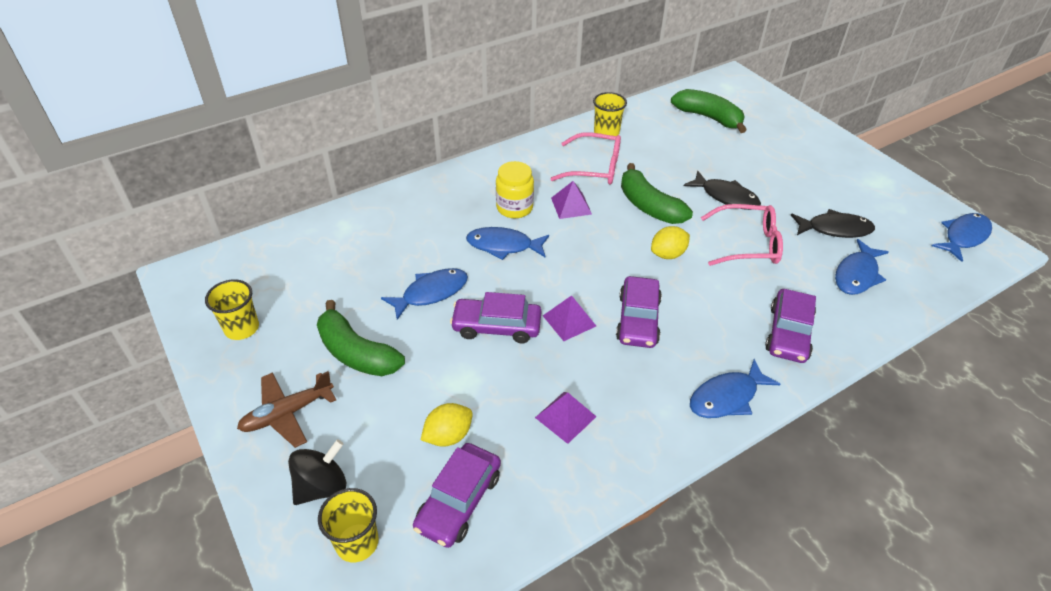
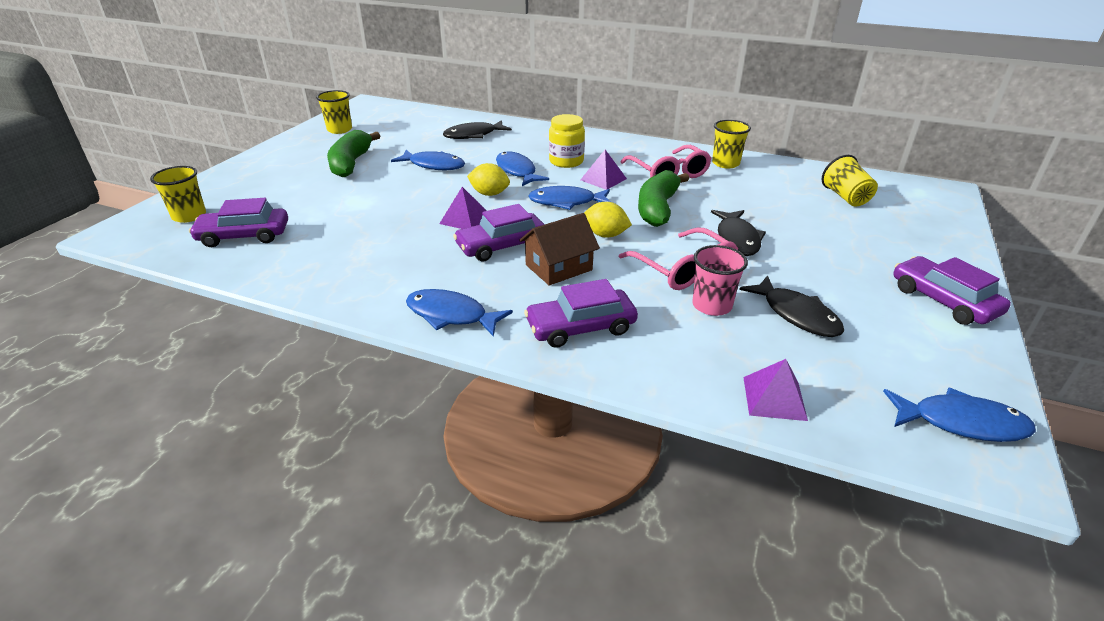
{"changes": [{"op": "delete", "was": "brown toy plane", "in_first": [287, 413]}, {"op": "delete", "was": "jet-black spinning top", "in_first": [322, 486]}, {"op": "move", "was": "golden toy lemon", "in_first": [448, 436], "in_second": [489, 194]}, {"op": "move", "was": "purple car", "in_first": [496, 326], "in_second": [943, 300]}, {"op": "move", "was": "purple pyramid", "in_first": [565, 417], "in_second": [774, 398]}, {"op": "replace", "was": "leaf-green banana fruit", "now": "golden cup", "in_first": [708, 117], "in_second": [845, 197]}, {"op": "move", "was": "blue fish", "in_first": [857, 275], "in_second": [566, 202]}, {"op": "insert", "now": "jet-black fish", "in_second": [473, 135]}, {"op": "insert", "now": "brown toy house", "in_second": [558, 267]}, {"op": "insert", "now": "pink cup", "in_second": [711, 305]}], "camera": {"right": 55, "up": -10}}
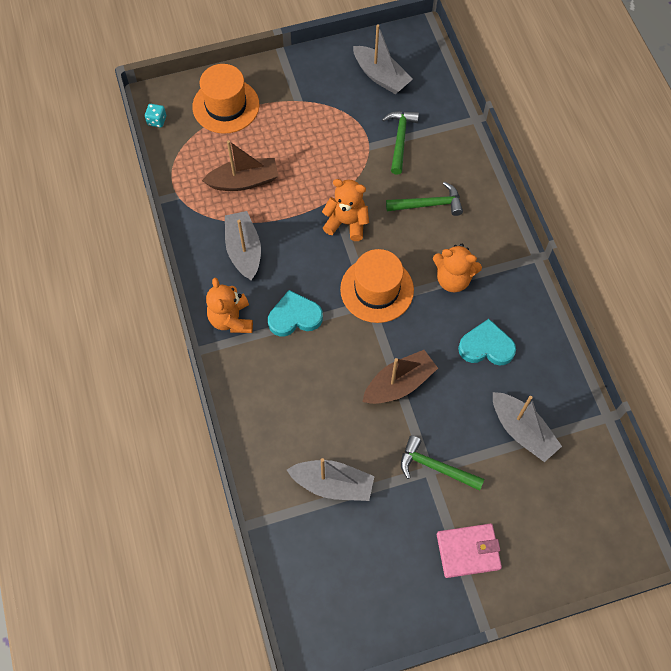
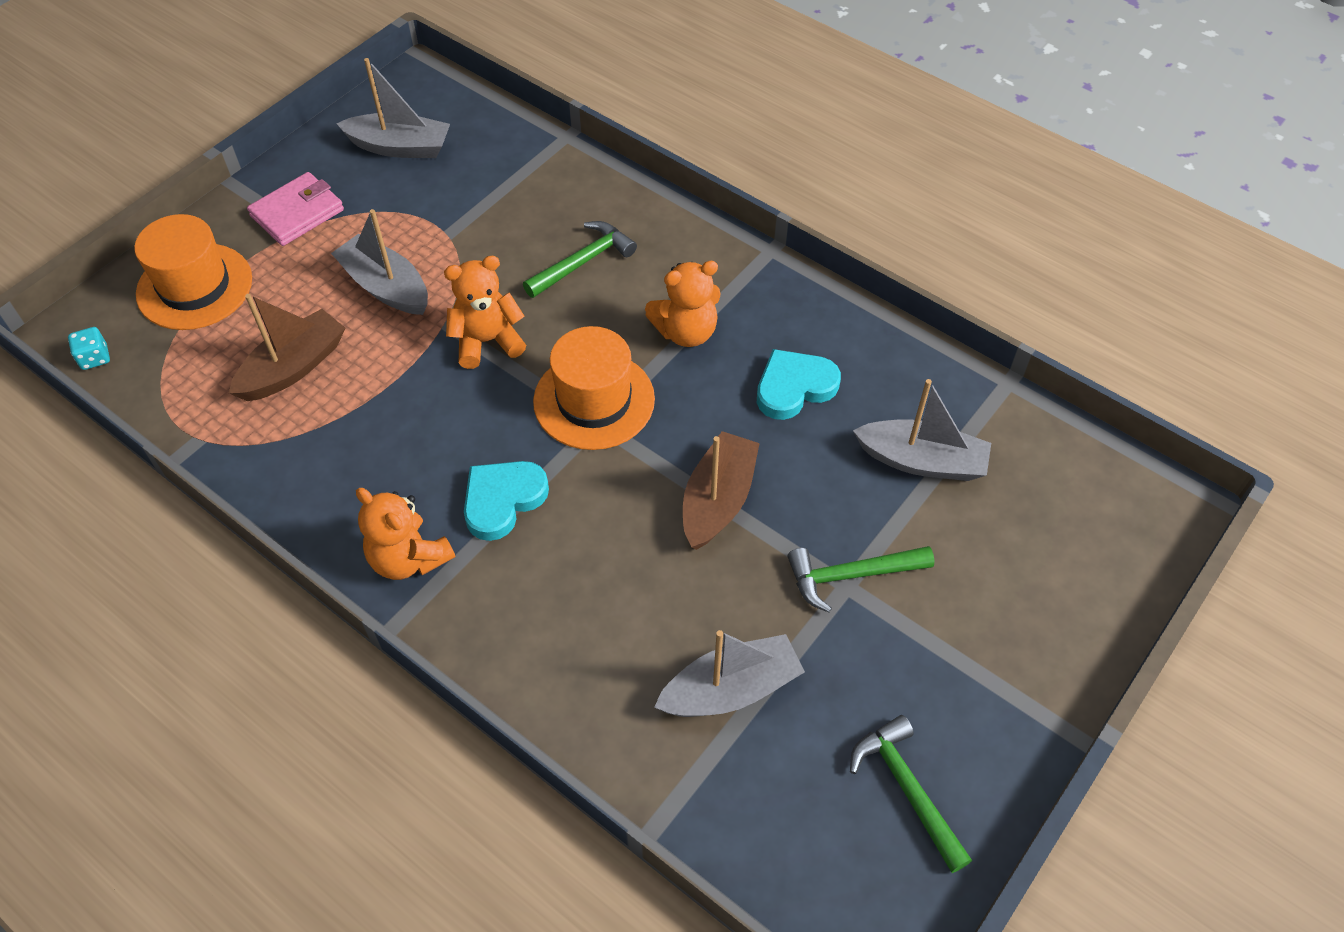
{"changes": [{"op": "move", "was": "grey boat", "in_first": [244, 250], "in_second": [386, 287]}, {"op": "move", "was": "leaf-green claw hammer", "in_first": [400, 139], "in_second": [907, 789]}, {"op": "move", "was": "pink billfold", "in_first": [468, 551], "in_second": [297, 213]}], "camera": {"right": -35, "up": -10}}
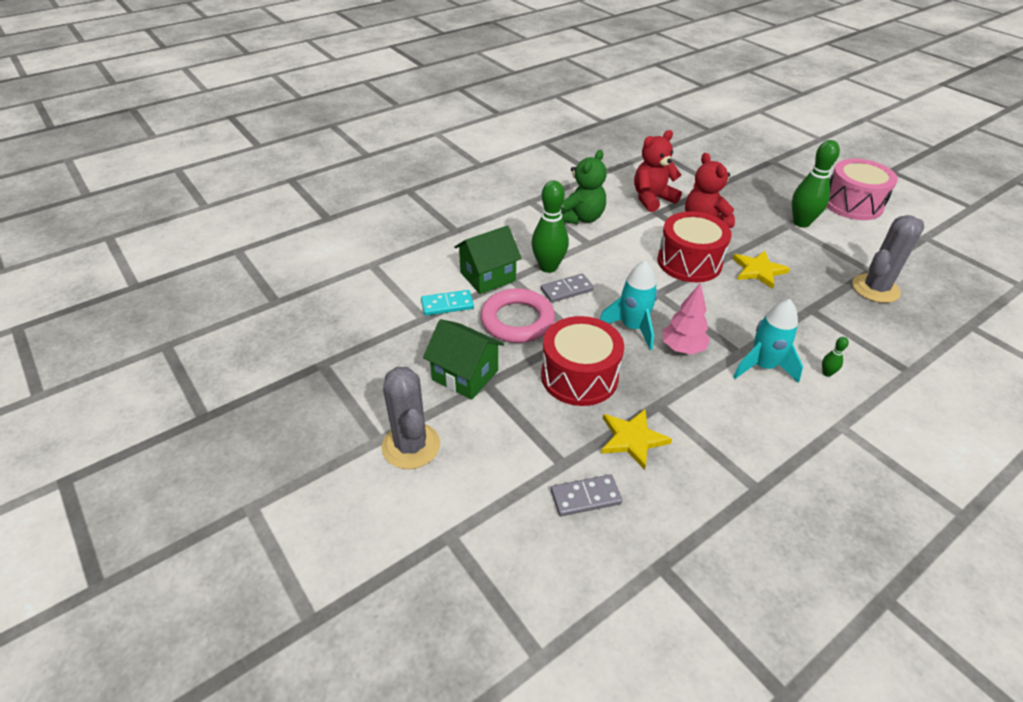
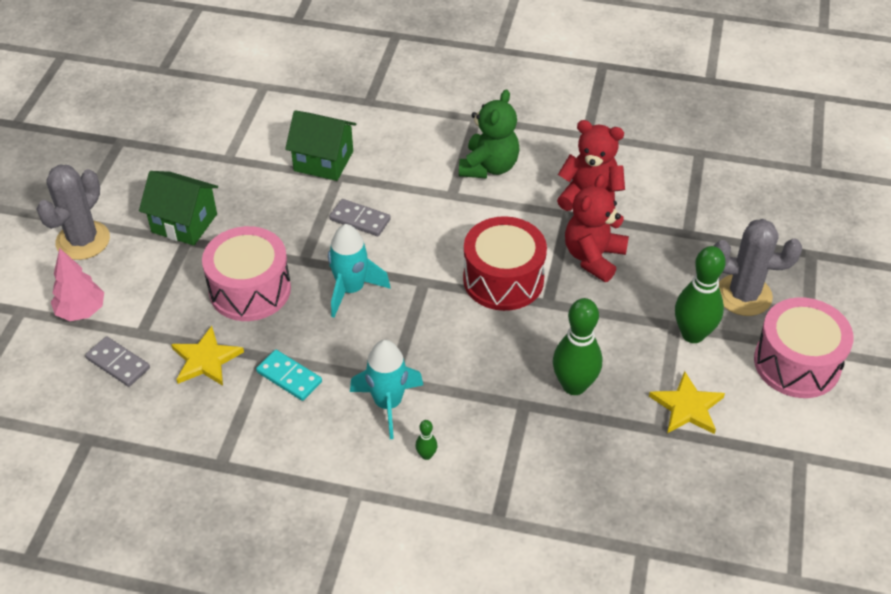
{"changes": [{"op": "move", "was": "aqua domino piece", "in_first": [447, 305], "in_second": [289, 377]}, {"op": "rotate", "was": "leaf-green toy house", "in_first": [465, 375], "in_second": [184, 223], "clockwise": -60}, {"op": "delete", "was": "pink ring", "in_first": [517, 320]}, {"op": "move", "was": "leaf-green tenpin", "in_first": [548, 267], "in_second": [574, 385]}, {"op": "recolor", "was": "crimson snare drum", "now": "pink snare drum", "in_first": [579, 376], "in_second": [250, 289]}, {"op": "rotate", "was": "leaf-green teddy", "in_first": [581, 218], "in_second": [489, 167], "clockwise": -60}, {"op": "move", "was": "pink tree", "in_first": [682, 348], "in_second": [81, 311]}, {"op": "move", "was": "golden star shape", "in_first": [758, 270], "in_second": [687, 407]}, {"op": "move", "was": "grey cactus", "in_first": [875, 289], "in_second": [743, 295]}], "camera": {"right": 50, "up": 5}}
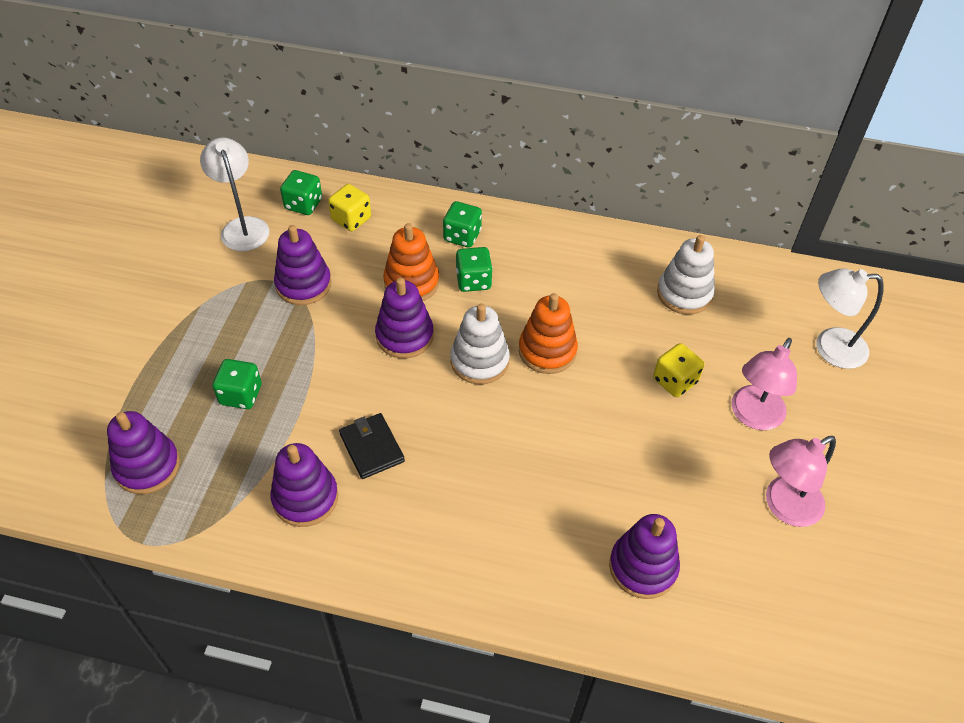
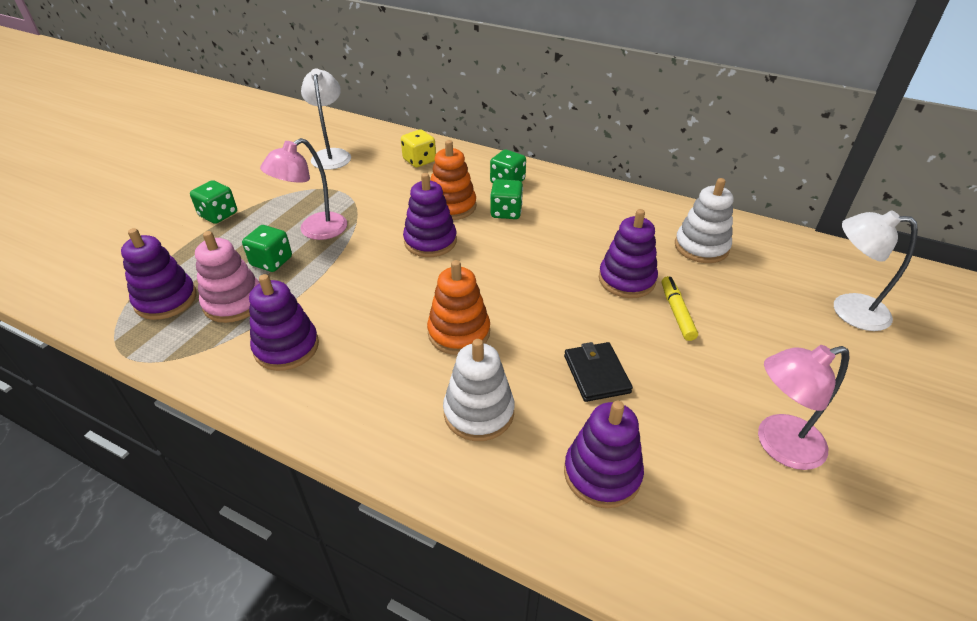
{"changes": [{"op": "move", "was": "purple ring stacker", "in_first": [303, 284], "in_second": [626, 280]}, {"op": "move", "was": "leaf-green dice", "in_first": [303, 204], "in_second": [218, 215]}, {"op": "move", "was": "jet-black billfold", "in_first": [372, 448], "in_second": [596, 374]}, {"op": "move", "was": "snow-white ring stacker", "in_first": [479, 361], "in_second": [479, 412]}, {"op": "move", "was": "bright orange ring stacker", "in_first": [547, 351], "in_second": [459, 332]}, {"op": "replace", "was": "golden dice", "now": "golden marker", "in_first": [675, 381], "in_second": [676, 312]}, {"op": "move", "was": "pink reading lamp", "in_first": [753, 416], "in_second": [315, 231]}, {"op": "insert", "now": "pink ring stacker", "in_second": [234, 302]}], "camera": {"right": 15, "up": -10}}
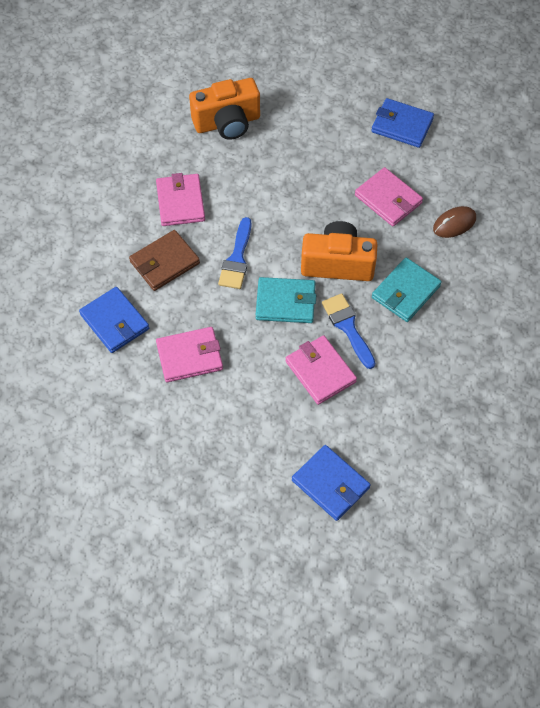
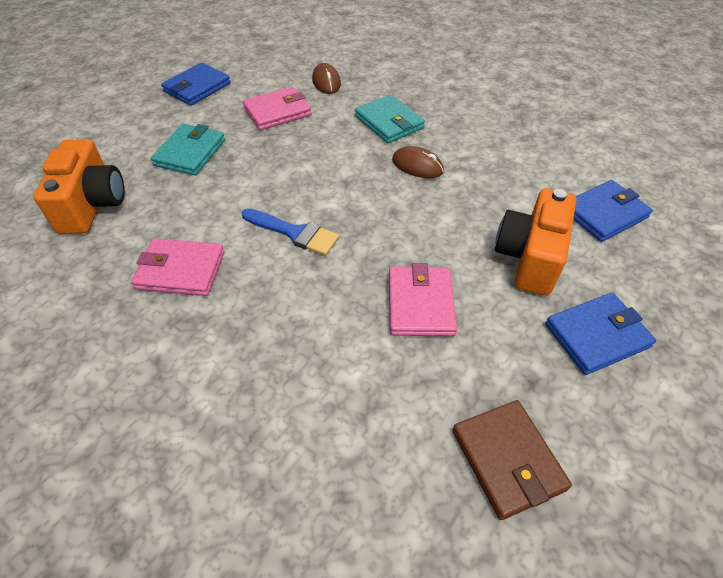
{"changes": [{"op": "move", "was": "blue billfold", "in_first": [114, 322], "in_second": [596, 335]}, {"op": "move", "was": "brown billfold", "in_first": [164, 262], "in_second": [507, 459]}, {"op": "move", "was": "aqua billfold", "in_first": [285, 302], "in_second": [190, 153]}, {"op": "delete", "was": "pink billfold", "in_first": [320, 371]}, {"op": "move", "was": "bright orange compact camera", "in_first": [337, 263], "in_second": [529, 257]}, {"op": "replace", "was": "blue paint brush", "now": "brown PC mouse", "in_first": [347, 327], "in_second": [417, 166]}], "camera": {"right": -75, "up": -10}}
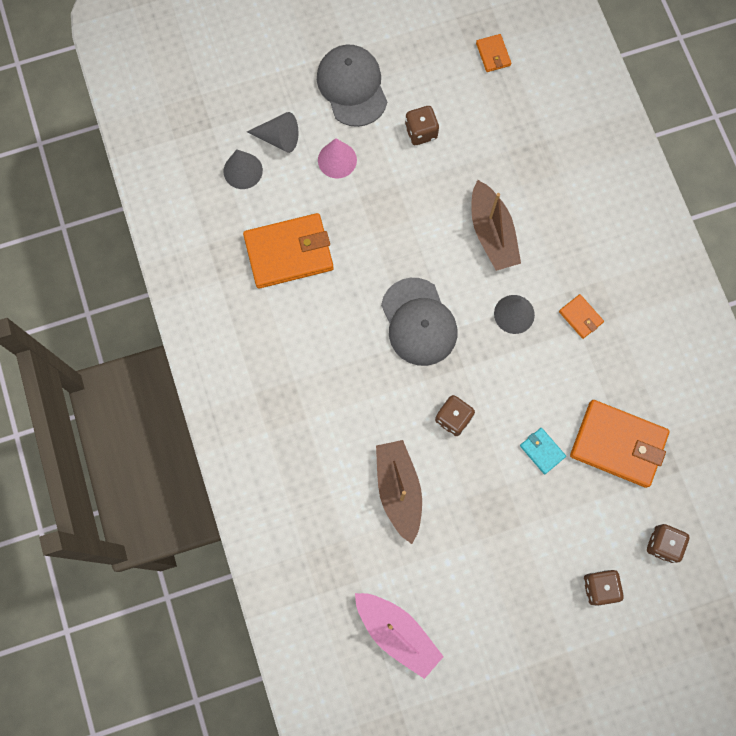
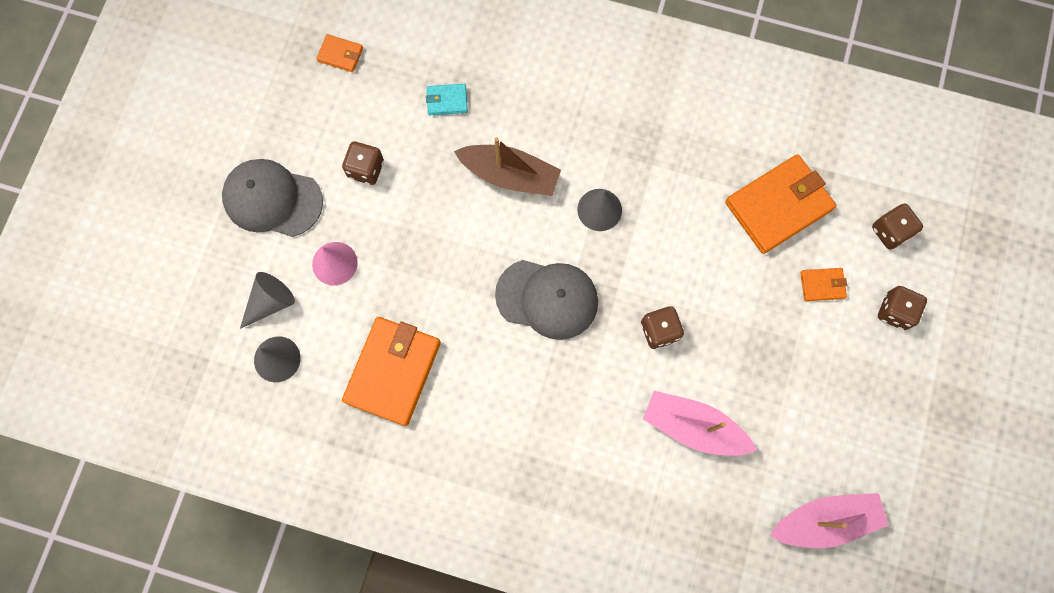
{"changes": [{"op": "recolor", "was": "brown boat", "now": "pink boat", "in_first": [398, 490], "in_second": [693, 427]}, {"op": "move", "was": "aqua billfold", "in_first": [542, 451], "in_second": [447, 101]}, {"op": "move", "was": "bright orange billfold", "in_first": [580, 317], "in_second": [822, 285]}], "camera": {"right": -55, "up": 0}}
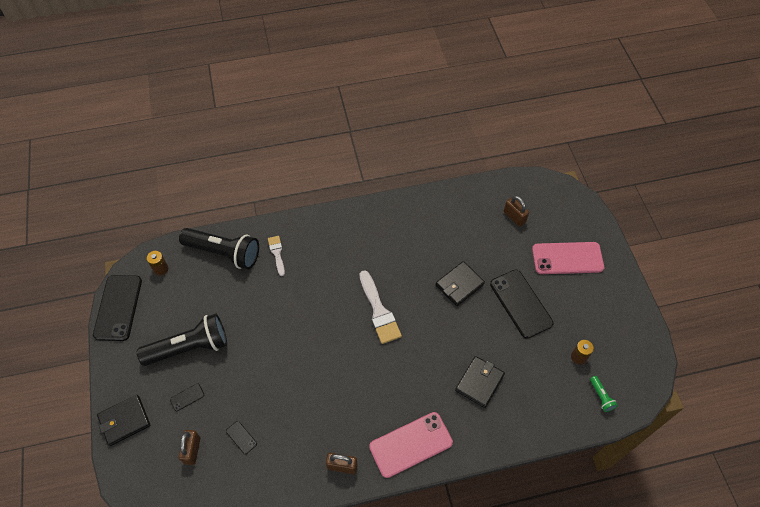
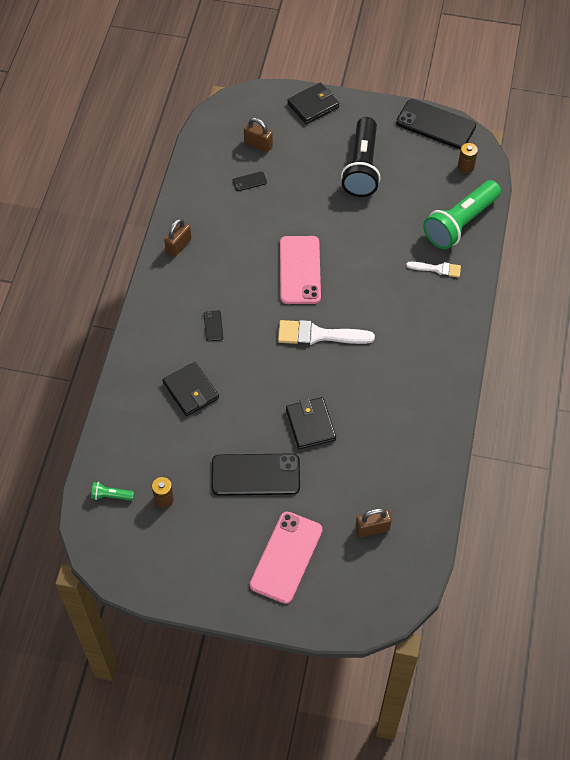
{"changes": [{"op": "rotate", "was": "jet-black billfold", "in_first": [124, 421], "in_second": [313, 105], "clockwise": 60}, {"op": "move", "was": "jet-black smartphone", "in_first": [187, 397], "in_second": [213, 326]}, {"op": "recolor", "was": "jet-black torch", "now": "leaf-green torch", "in_first": [224, 253], "in_second": [460, 223]}, {"op": "move", "was": "pink smartphone", "in_first": [411, 444], "in_second": [300, 270]}], "camera": {"right": 115, "up": 0}}
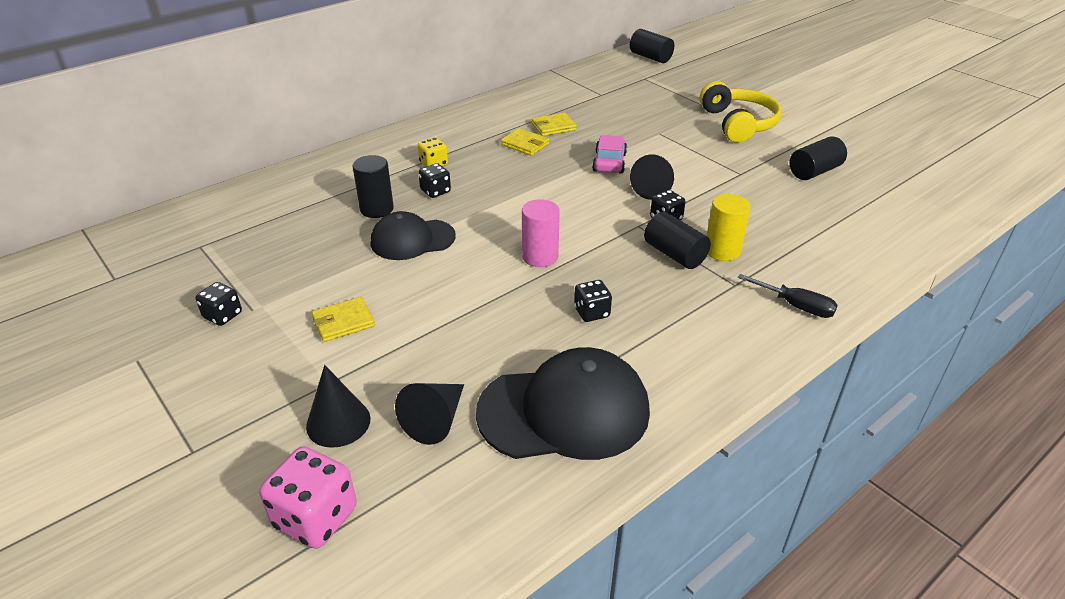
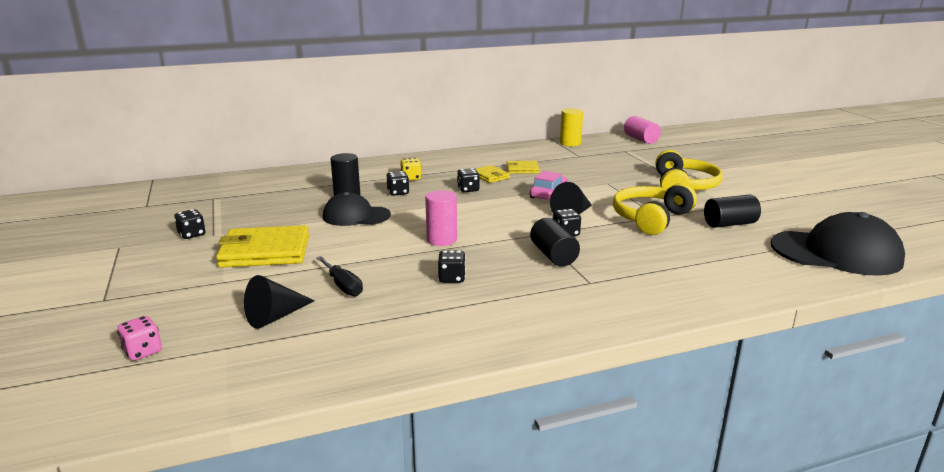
{"changes": [{"op": "resize", "was": "pink dice", "in_first": [315, 517], "in_second": [143, 351], "ratio": 0.6}, {"op": "delete", "was": "jet-black solid cone", "in_first": [338, 422]}, {"op": "resize", "was": "golden billfold", "in_first": [343, 322], "in_second": [265, 251], "ratio": 1.94}, {"op": "move", "was": "jet-black cap", "in_first": [564, 411], "in_second": [836, 253]}, {"op": "recolor", "was": "jet-black solid cylinder", "now": "pink solid cylinder", "in_first": [650, 57], "in_second": [640, 139]}, {"op": "move", "was": "golden solid cylinder", "in_first": [722, 251], "in_second": [570, 143]}, {"op": "move", "was": "jet-black flat screwdriver", "in_first": [796, 306], "in_second": [343, 286]}, {"op": "insert", "now": "jet-black dice", "in_second": [468, 189]}, {"op": "insert", "now": "golden over-ear headphones", "in_second": [651, 218]}], "camera": {"right": 20, "up": -15}}
